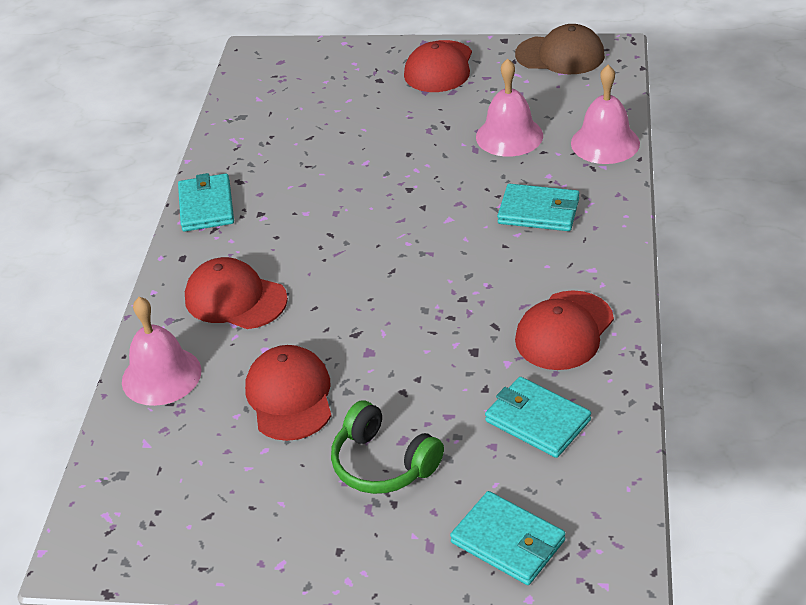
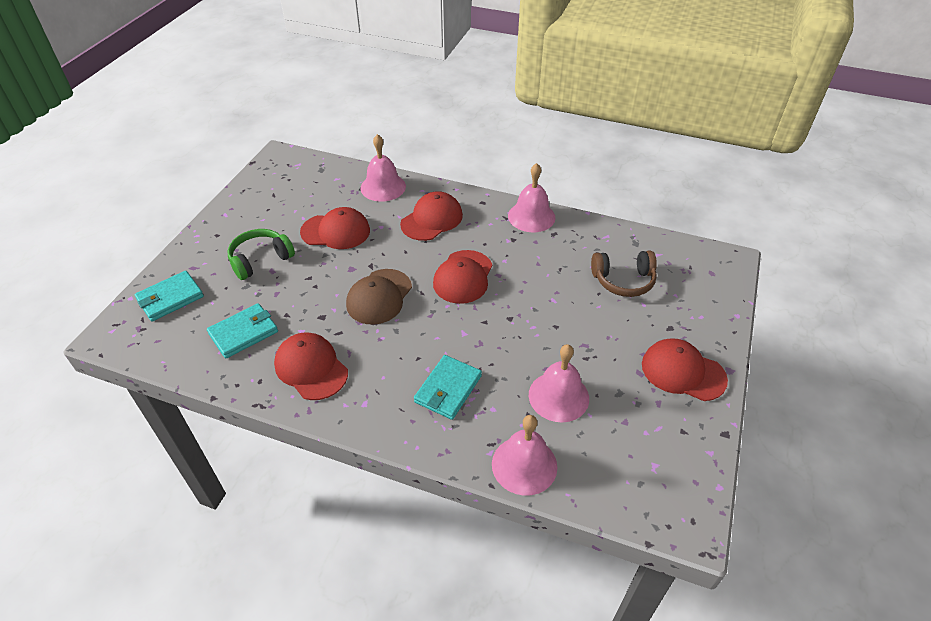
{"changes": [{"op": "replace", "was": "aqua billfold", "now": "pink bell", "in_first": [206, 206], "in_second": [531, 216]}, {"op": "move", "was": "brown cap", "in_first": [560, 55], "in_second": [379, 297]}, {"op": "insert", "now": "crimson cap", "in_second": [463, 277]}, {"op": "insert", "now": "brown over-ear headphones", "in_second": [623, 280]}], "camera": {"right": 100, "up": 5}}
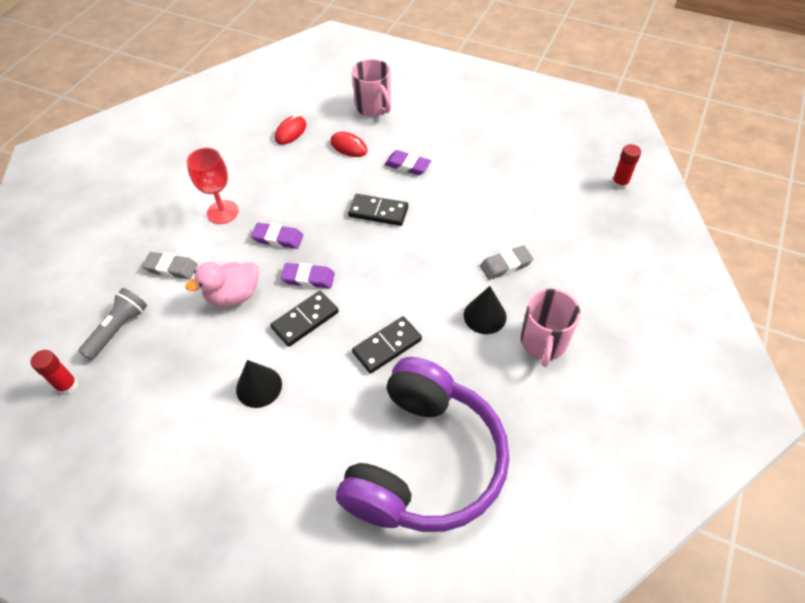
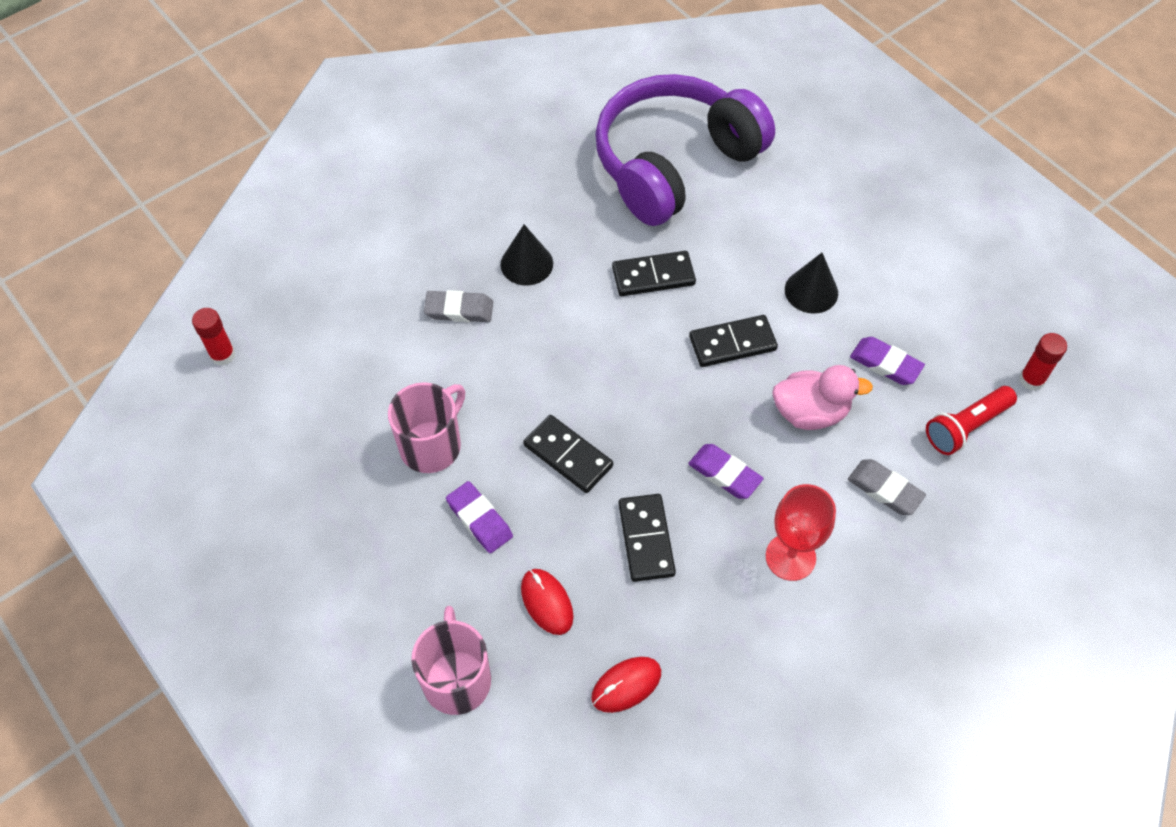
{"changes": [{"op": "recolor", "was": "grey torch", "now": "crimson torch", "in_first": [118, 329], "in_second": [966, 427]}, {"op": "move", "was": "purple pencil eraser", "in_first": [308, 278], "in_second": [885, 364]}, {"op": "move", "was": "pink coffee mug", "in_first": [543, 342], "in_second": [432, 445]}, {"op": "insert", "now": "jet-black domino piece", "in_second": [646, 539]}], "camera": {"right": -155, "up": 5}}
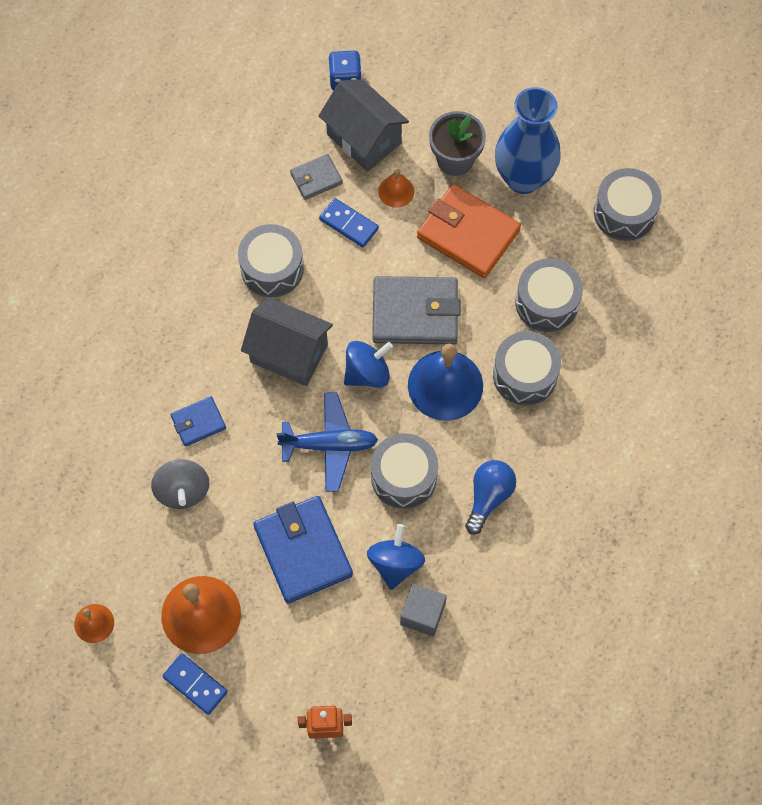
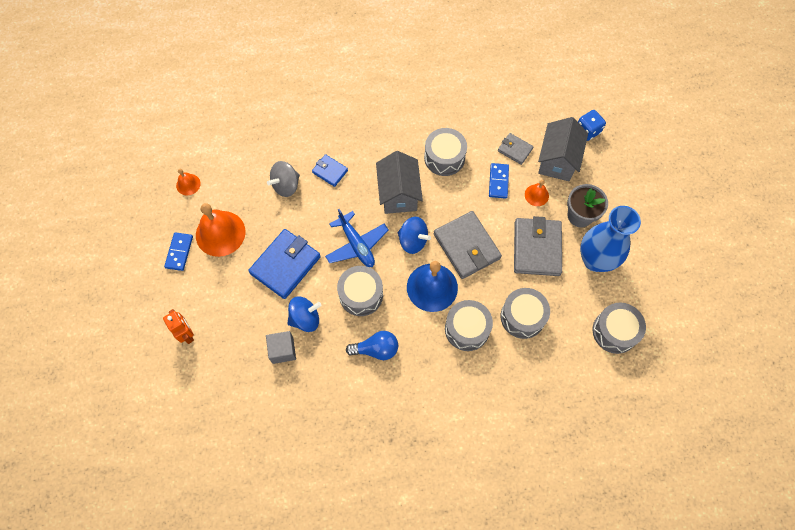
{"changes": [{"op": "recolor", "was": "bright orange billfold", "now": "grey billfold", "in_first": [468, 234], "in_second": [537, 248]}], "camera": {"right": 60, "up": 0}}
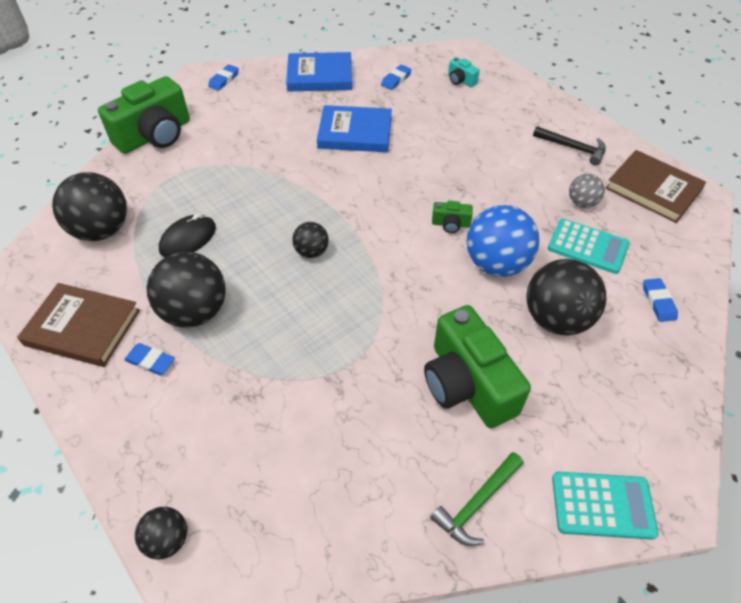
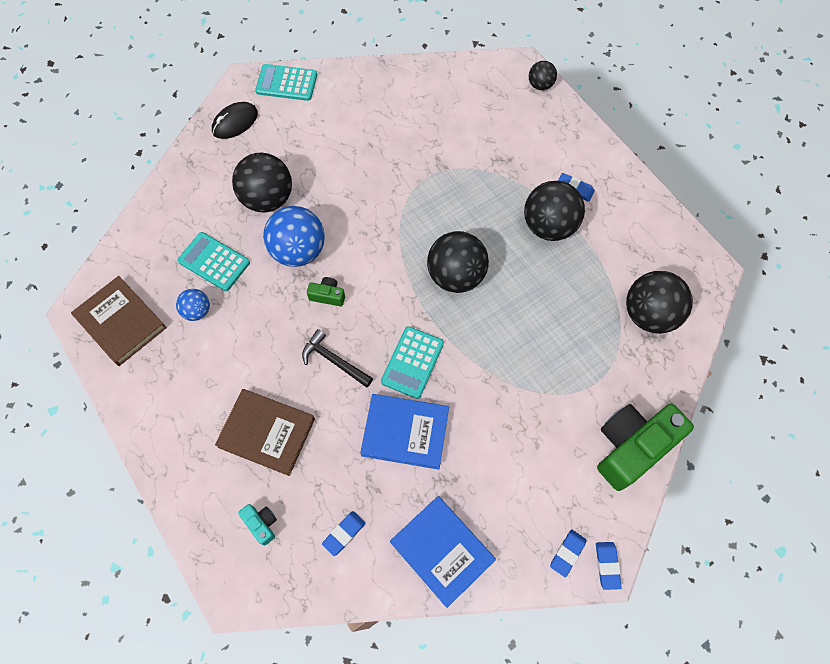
{"changes": [{"op": "move", "was": "brown hardback", "in_first": [82, 328], "in_second": [267, 433]}, {"op": "move", "was": "jet-black PC mouse", "in_first": [188, 239], "in_second": [235, 122]}, {"op": "rotate", "was": "blue hardback", "in_first": [320, 76], "in_second": [442, 551], "clockwise": 45}, {"op": "resize", "was": "jet-black sphere", "in_first": [311, 251], "in_second": [456, 275], "ratio": 1.9}, {"op": "delete", "was": "leaf-green compact camera", "in_first": [467, 384]}, {"op": "delete", "was": "leaf-green claw hammer", "in_first": [477, 503]}, {"op": "move", "was": "jet-black claw hammer", "in_first": [573, 148], "in_second": [334, 360]}, {"op": "recolor", "was": "grey sphere", "now": "blue sphere", "in_first": [582, 203], "in_second": [197, 311]}, {"op": "move", "was": "blue pencil eraser", "in_first": [658, 302], "in_second": [607, 565]}, {"op": "insert", "now": "aqua pocket calculator", "in_second": [412, 362]}], "camera": {"right": -175, "up": 15}}
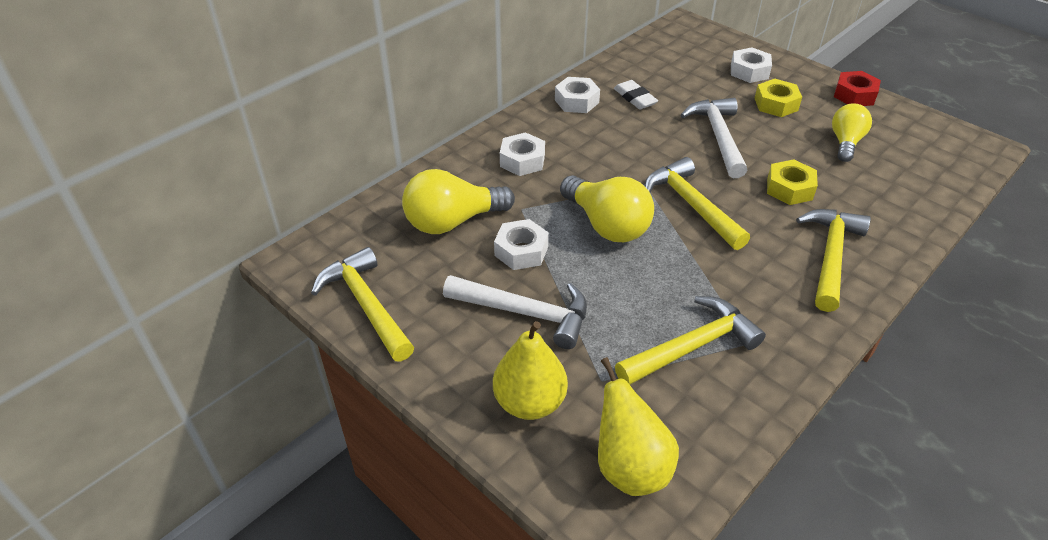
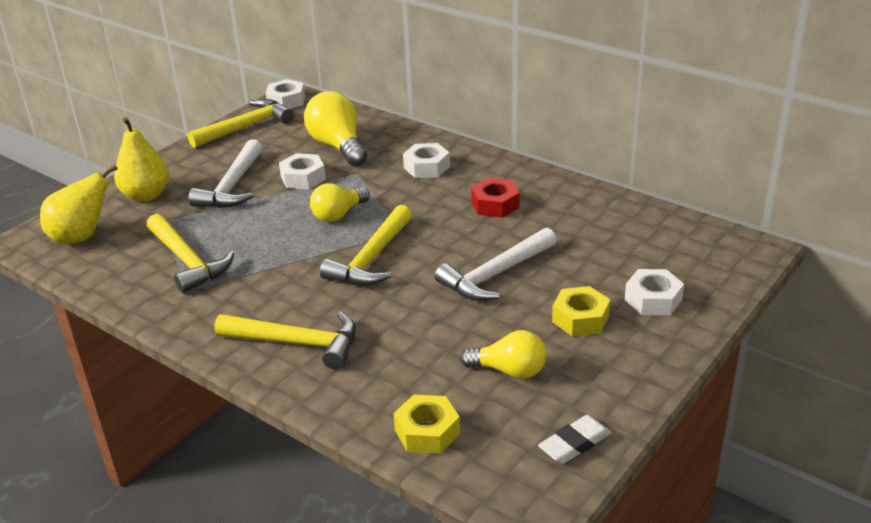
{"changes": [{"op": "move", "was": "snow-white hex nut", "in_first": [576, 101], "in_second": [286, 101]}, {"op": "resize", "was": "golden light bulb", "in_first": [607, 225], "in_second": [338, 215], "ratio": 0.66}, {"op": "move", "was": "snow-white pencil eraser", "in_first": [635, 98], "in_second": [574, 444]}, {"op": "rotate", "was": "golden claw hammer", "in_first": [691, 205], "in_second": [372, 259], "clockwise": 150}, {"op": "rotate", "was": "snow-white claw hammer", "in_first": [718, 137], "in_second": [495, 275], "clockwise": 150}, {"op": "move", "was": "golden hex nut", "in_first": [789, 189], "in_second": [427, 432]}, {"op": "move", "was": "crimson hex nut", "in_first": [854, 95], "in_second": [495, 204]}], "camera": {"right": 85, "up": -10}}
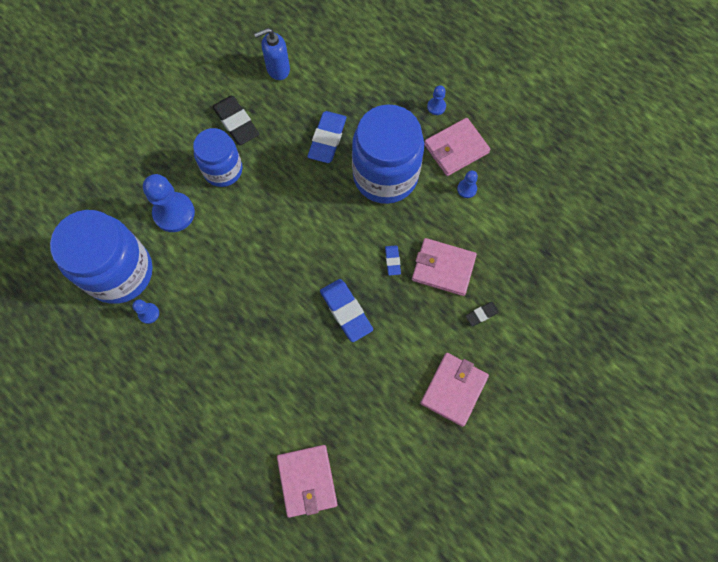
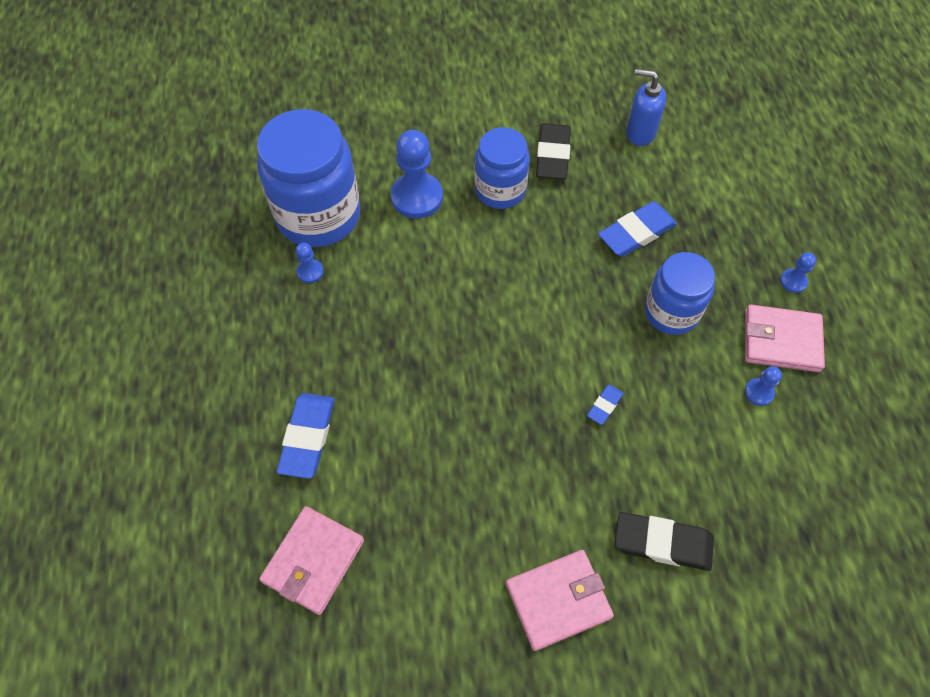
{"changes": [{"op": "move", "was": "blue pencil eraser", "in_first": [346, 311], "in_second": [307, 437]}, {"op": "resize", "was": "blue jam jar", "in_first": [385, 176], "in_second": [671, 312], "ratio": 0.61}, {"op": "delete", "was": "pink billfold", "in_first": [443, 268]}, {"op": "resize", "was": "jet-black pencil eraser", "in_first": [481, 314], "in_second": [662, 543], "ratio": 1.96}], "camera": {"right": 40, "up": -10}}
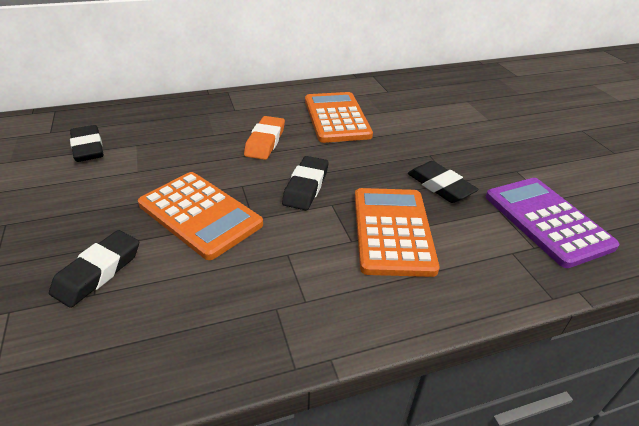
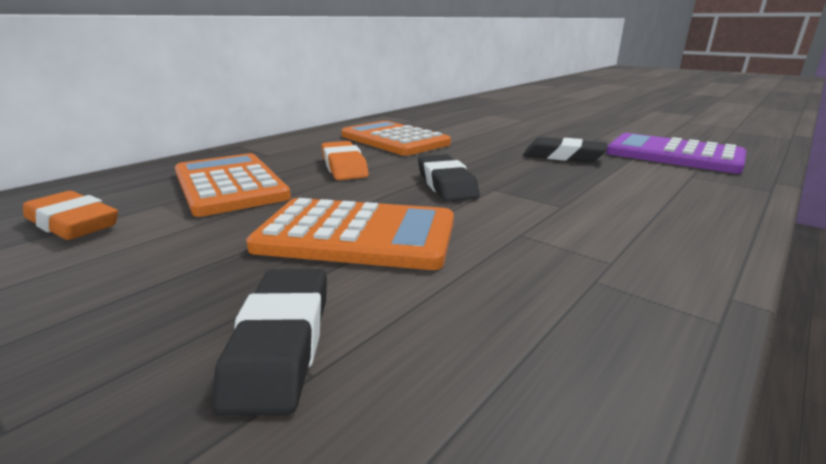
{"changes": [{"op": "recolor", "was": "jet-black pencil eraser", "now": "bright orange pencil eraser", "in_first": [88, 148], "in_second": [73, 223]}, {"op": "move", "was": "bright orange pocket calculator", "in_first": [392, 231], "in_second": [229, 185]}], "camera": {"right": -30, "up": -15}}
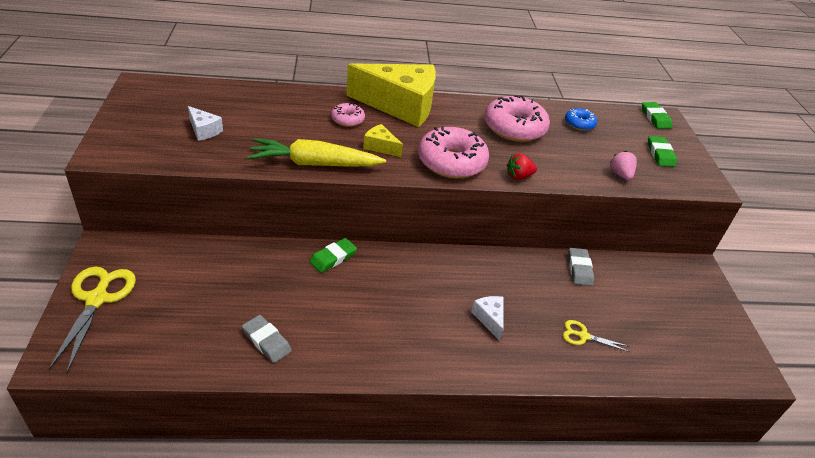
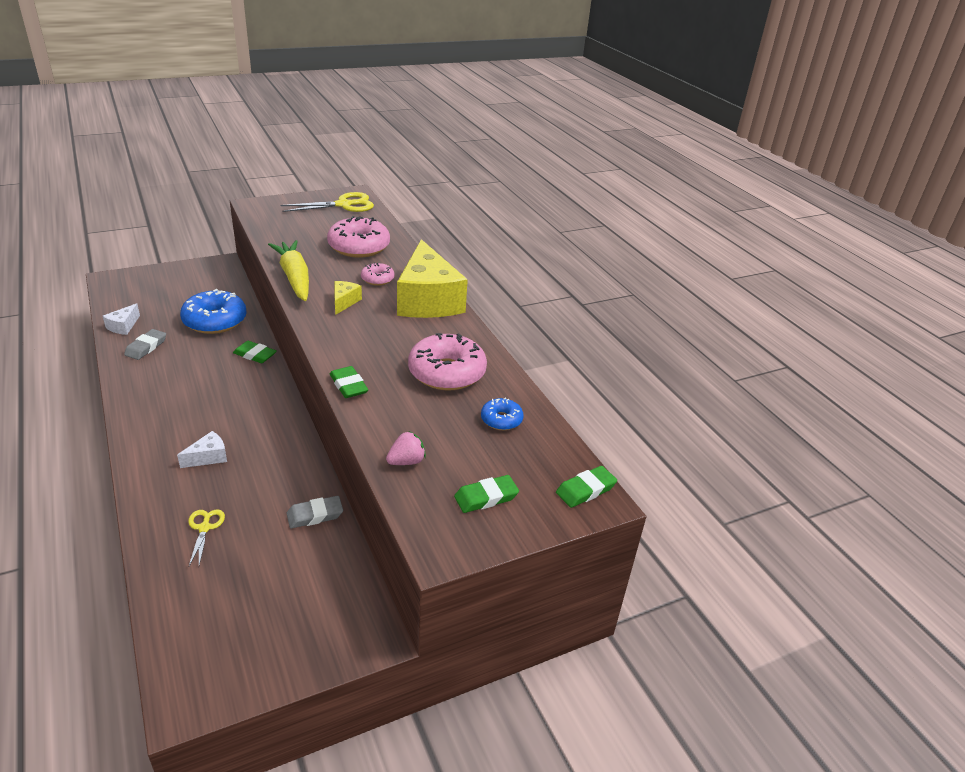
{"changes": [{"op": "move", "was": "golden scissors", "in_first": [97, 298], "in_second": [344, 205]}, {"op": "move", "was": "snow-white cheese wedge", "in_first": [204, 130], "in_second": [123, 326]}, {"op": "move", "was": "pink doughnut", "in_first": [451, 162], "in_second": [359, 247]}, {"op": "replace", "was": "crimson toy strawberry", "now": "leaf-green pencil eraser", "in_first": [518, 177], "in_second": [348, 385]}, {"op": "insert", "now": "blue doughnut", "in_second": [215, 321]}], "camera": {"right": 70, "up": -5}}
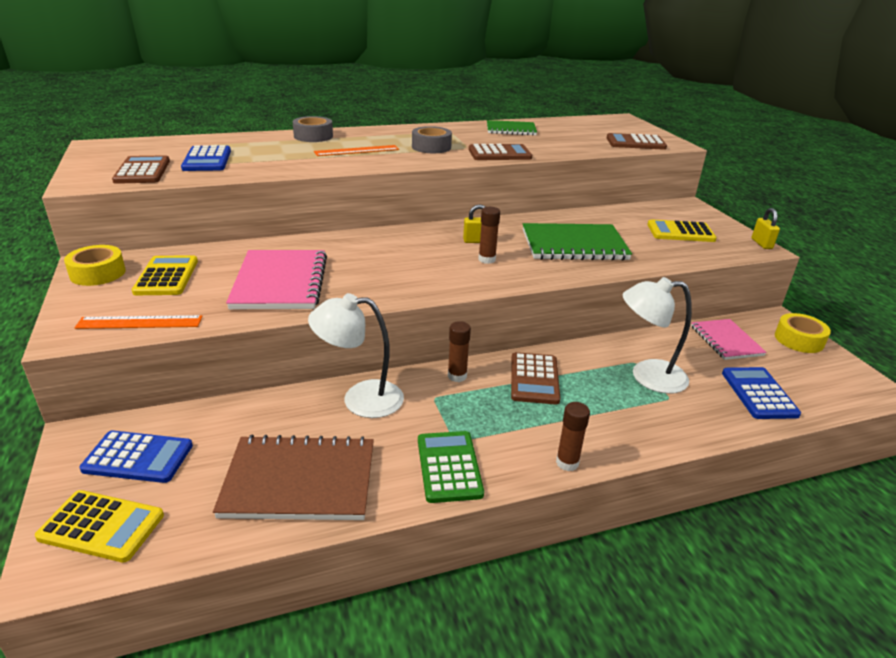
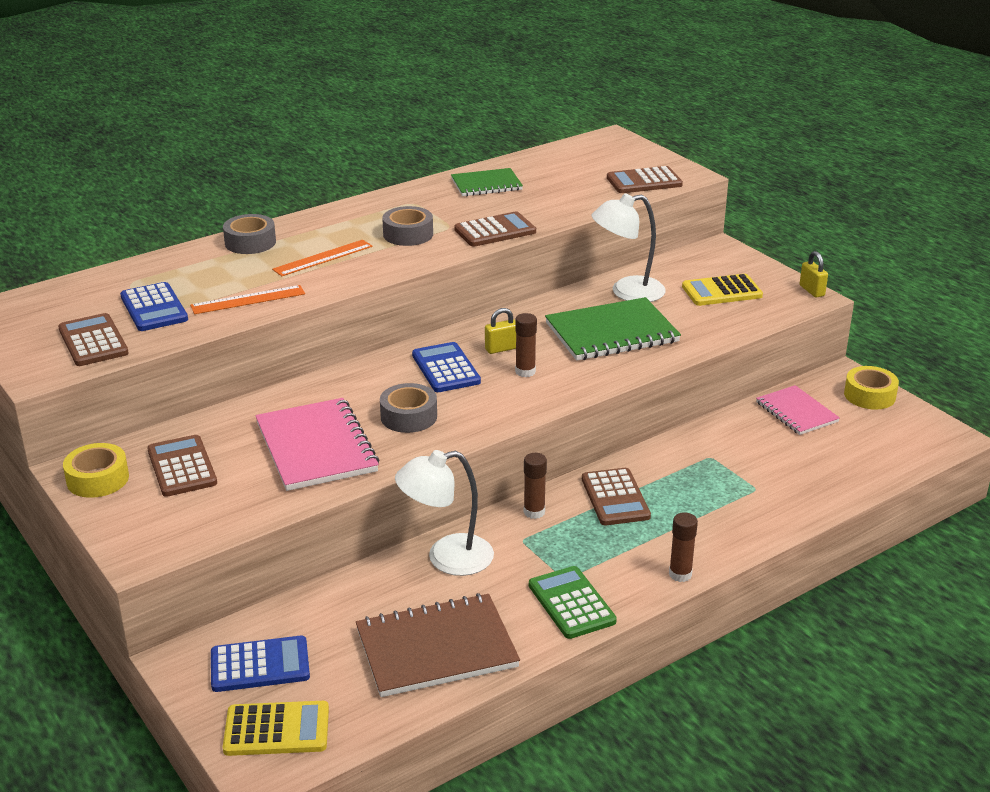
{"changes": [{"op": "move", "was": "bright orange ruler", "in_first": [139, 322], "in_second": [248, 300]}, {"op": "recolor", "was": "golden pocket calculator", "now": "brown pocket calculator", "in_first": [166, 276], "in_second": [182, 467]}, {"op": "move", "was": "snow-white reading lamp", "in_first": [647, 376], "in_second": [627, 292]}, {"op": "move", "was": "blue pocket calculator", "in_first": [759, 393], "in_second": [446, 368]}, {"op": "insert", "now": "grey tape", "in_second": [408, 416]}], "camera": {"right": -15, "up": 0}}
